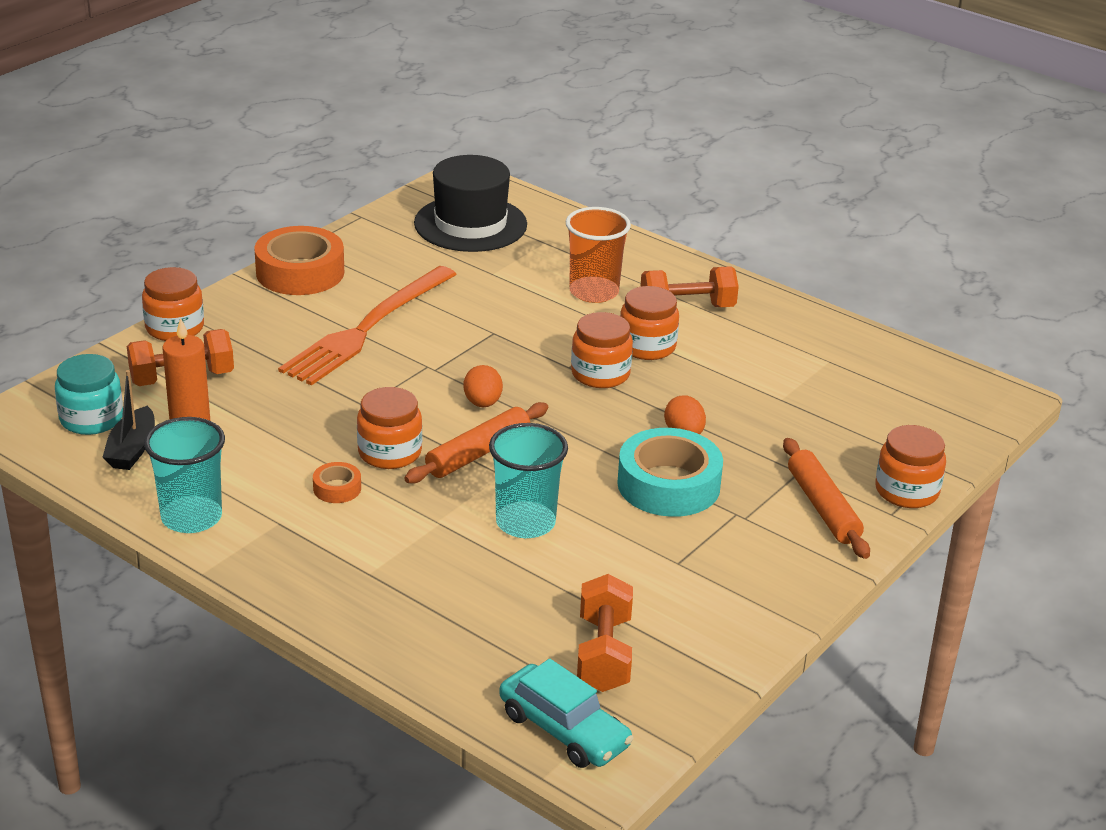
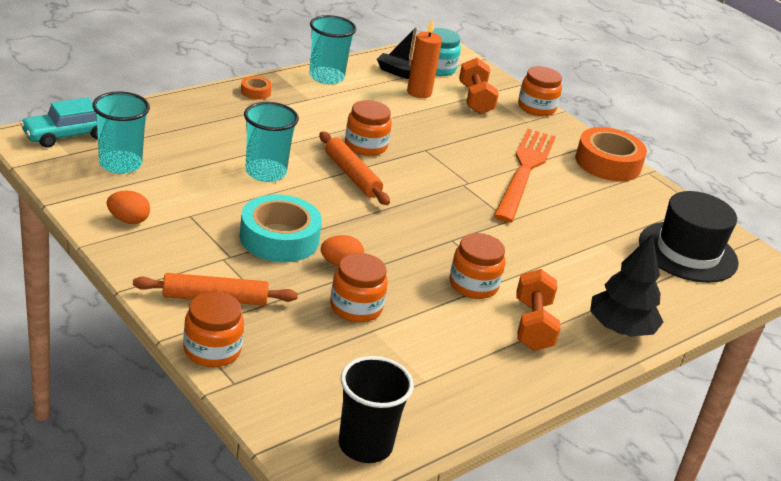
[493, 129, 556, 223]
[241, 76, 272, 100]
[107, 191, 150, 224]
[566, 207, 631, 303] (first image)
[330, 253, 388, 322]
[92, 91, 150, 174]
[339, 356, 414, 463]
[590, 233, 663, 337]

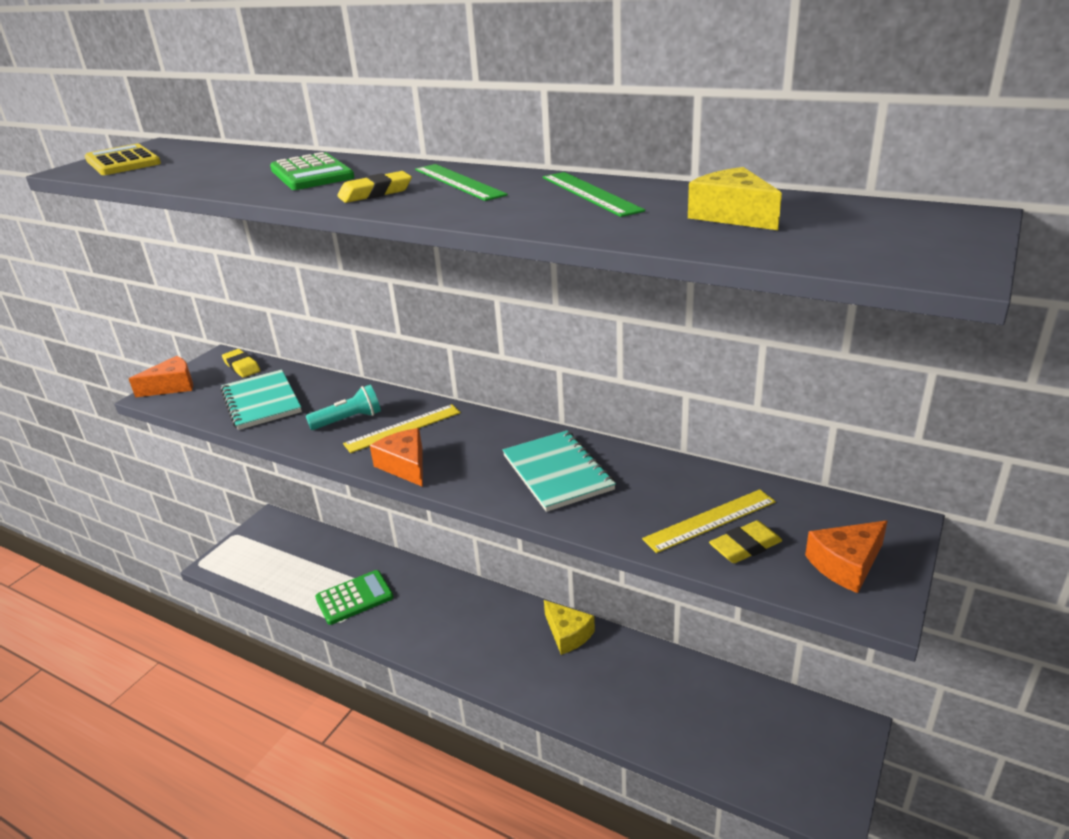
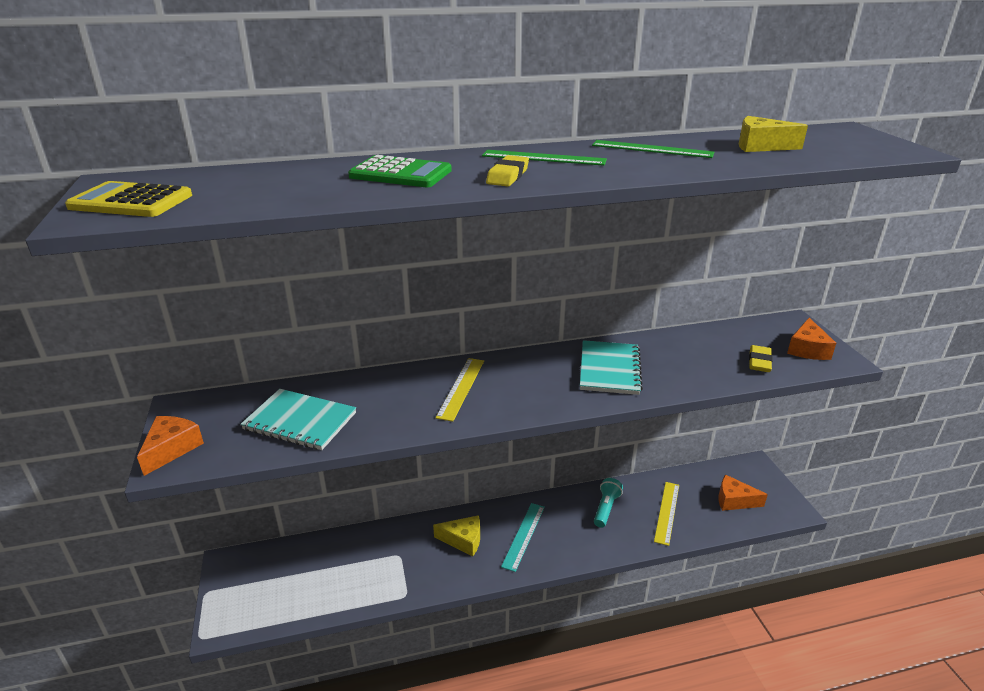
[222, 349, 261, 378] (first image)
[594, 478, 623, 528]
[315, 570, 393, 625] (first image)
[719, 475, 768, 511]
[580, 340, 643, 395]
[433, 515, 480, 556]
[654, 482, 679, 546]
[501, 503, 545, 572]

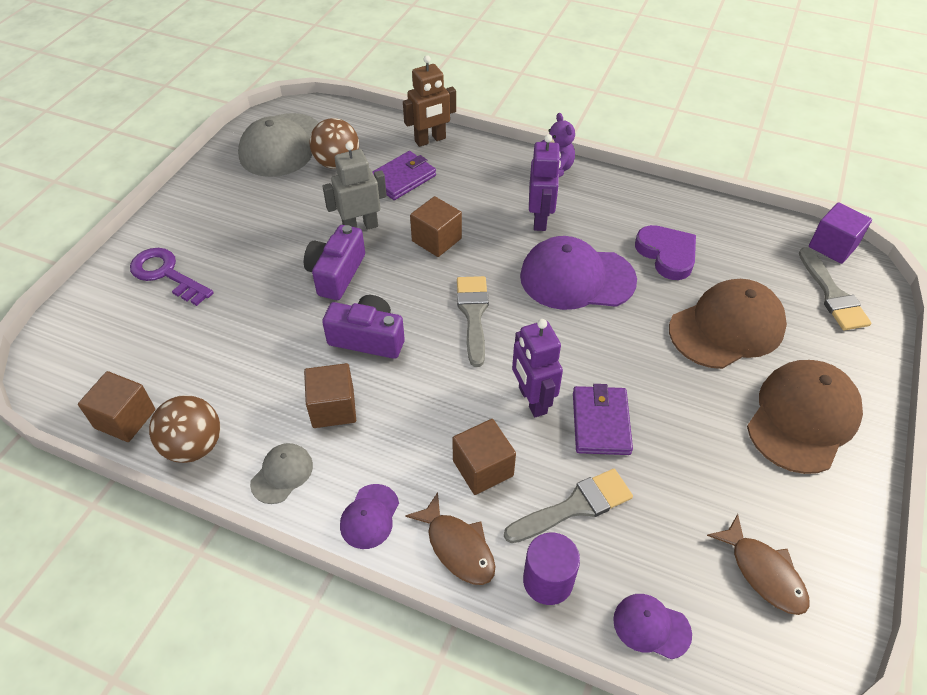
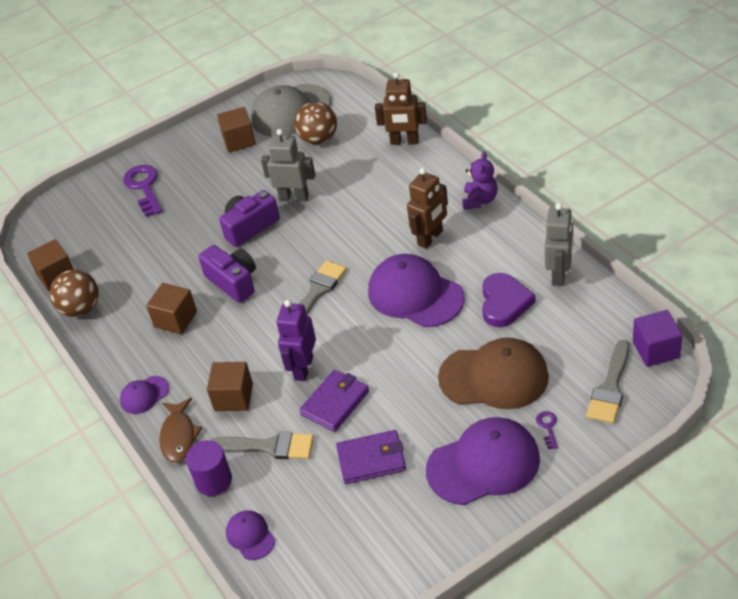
[250, 443, 313, 504] (first image)
[336, 430, 406, 484]
[217, 107, 256, 152]
[407, 168, 448, 249]
[707, 514, 810, 615] (first image)
[426, 417, 540, 505]
[536, 411, 558, 449]
[545, 203, 573, 286]

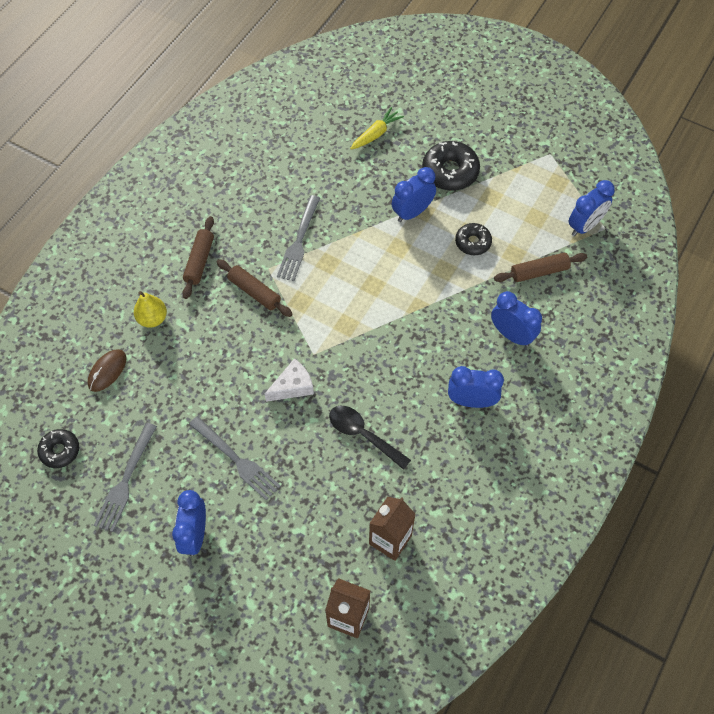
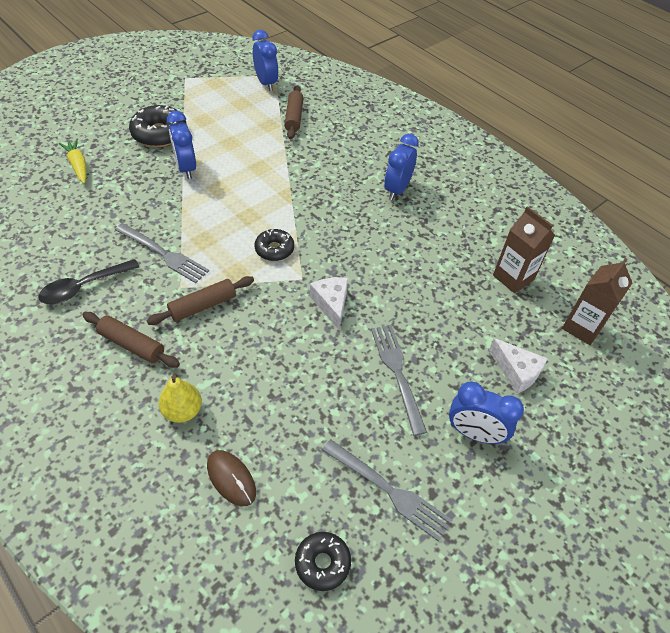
[371, 325, 427, 436]
[38, 259, 139, 304]
[254, 229, 294, 261]
[491, 291, 542, 347] (first image)
[489, 338, 548, 394]

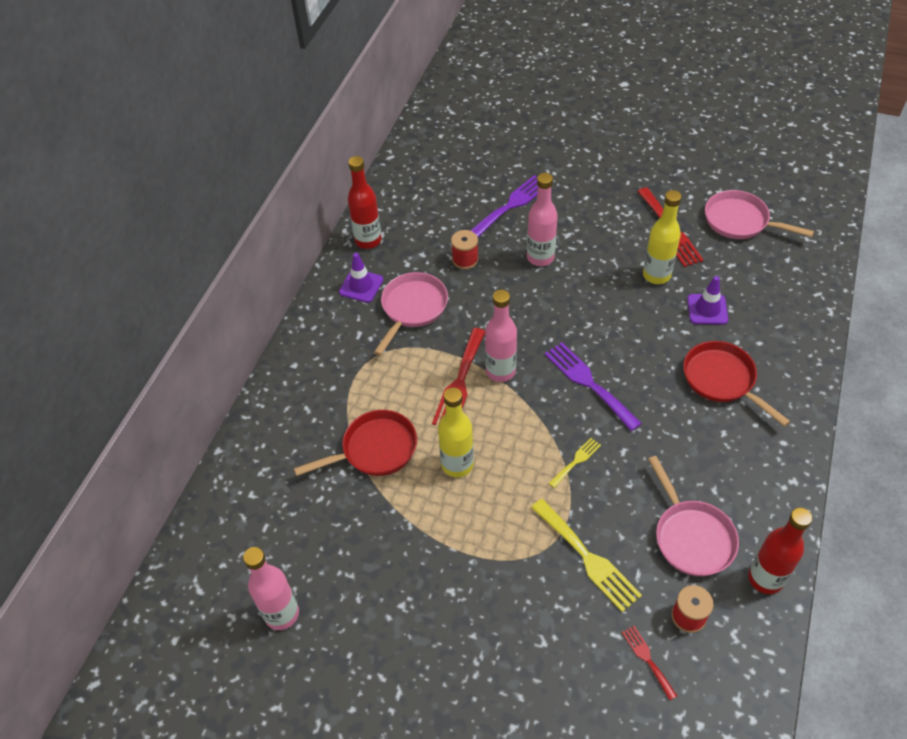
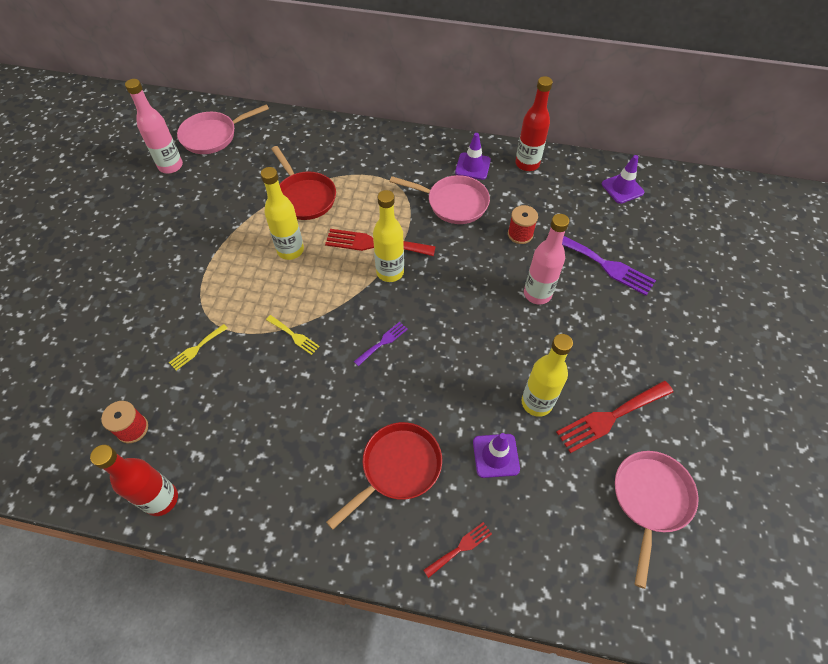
[373, 190, 404, 282]
[169, 324, 228, 370]
[354, 322, 408, 366]
[423, 522, 492, 578]
[177, 104, 269, 154]
[602, 155, 645, 204]

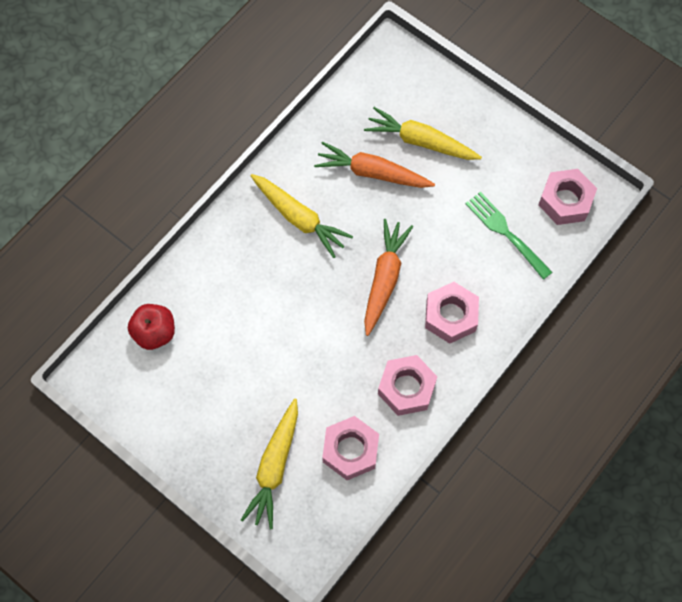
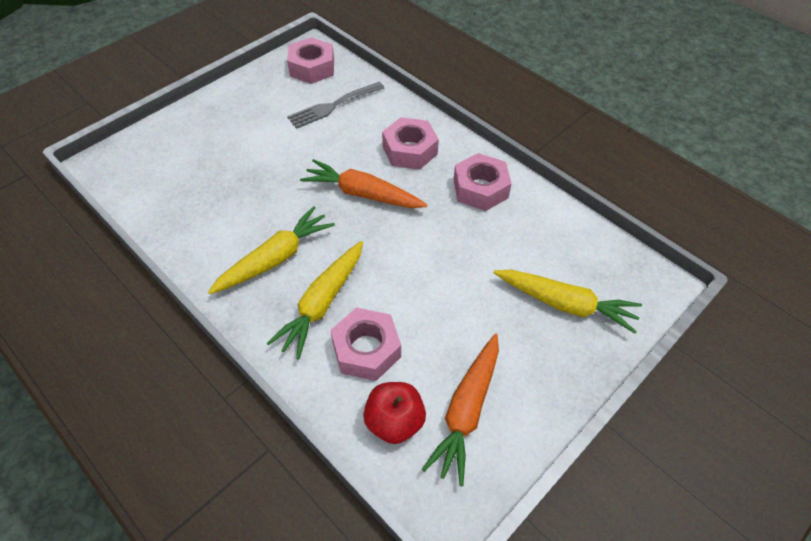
[422, 334, 499, 486]
[331, 308, 401, 381]
[267, 241, 363, 360]
[287, 82, 384, 129]

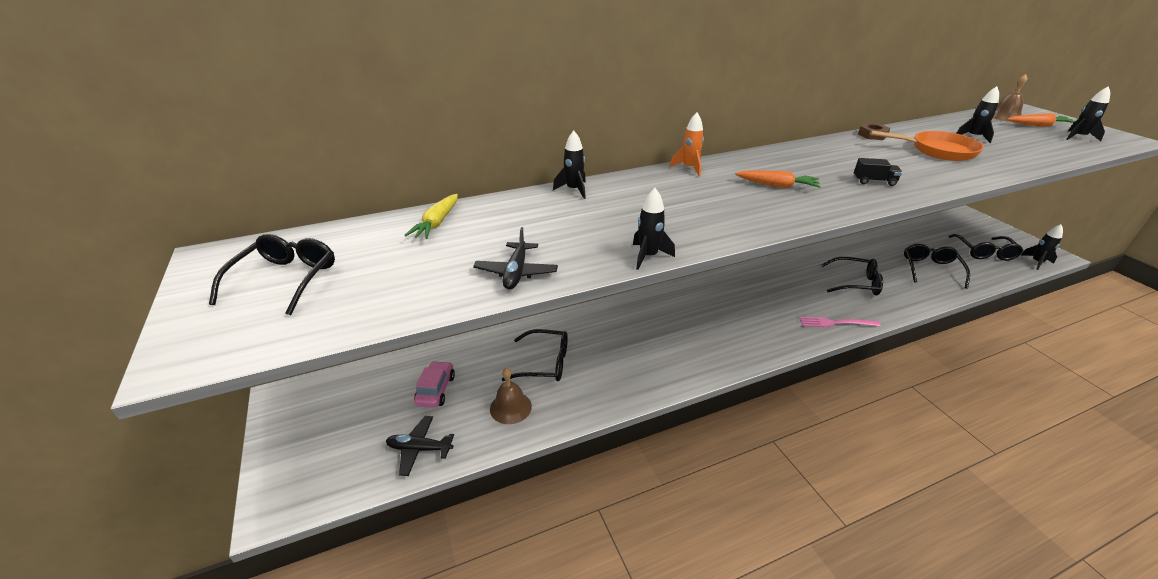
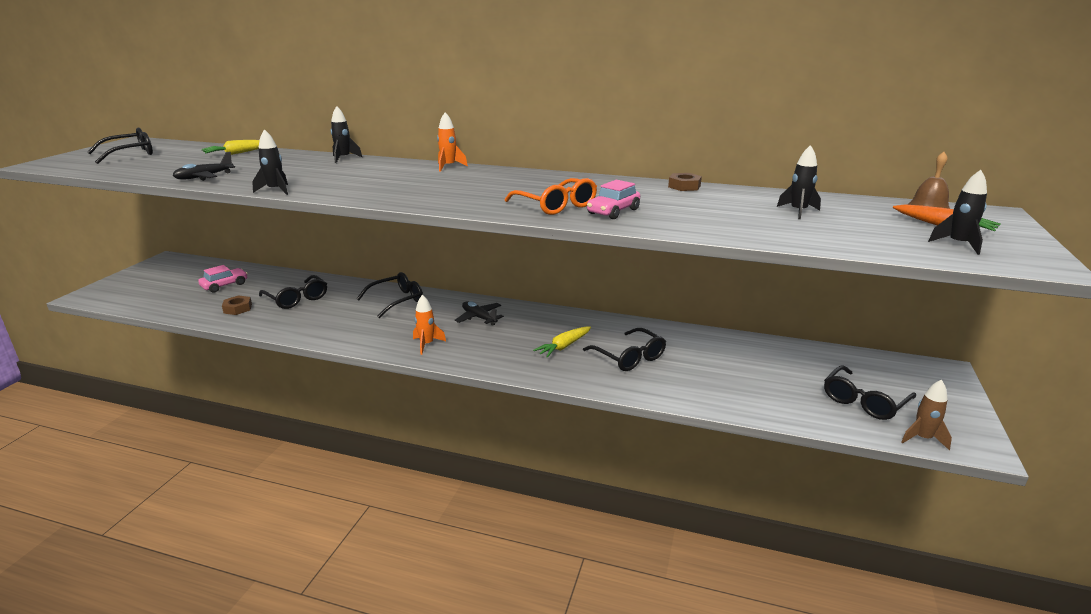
[455, 301, 504, 326]
[222, 295, 252, 315]
[735, 170, 821, 188] (first image)
[799, 317, 881, 327] (first image)
[504, 178, 597, 215]
[870, 130, 984, 161] (first image)
[357, 272, 423, 318]
[901, 380, 952, 450]
[413, 295, 446, 355]
[533, 327, 591, 358]
[587, 180, 640, 219]

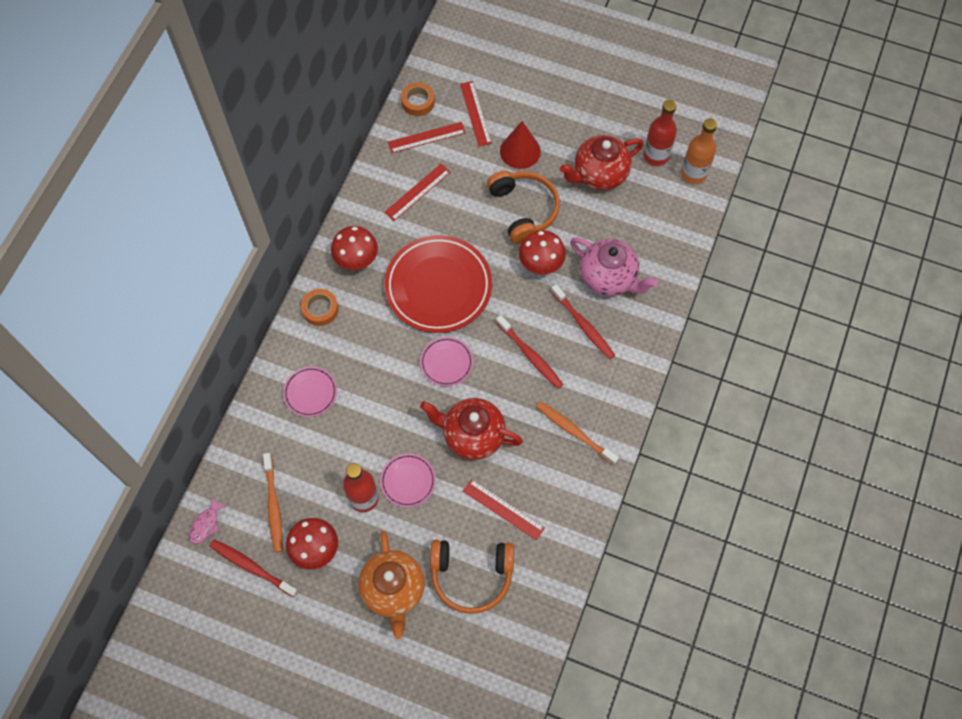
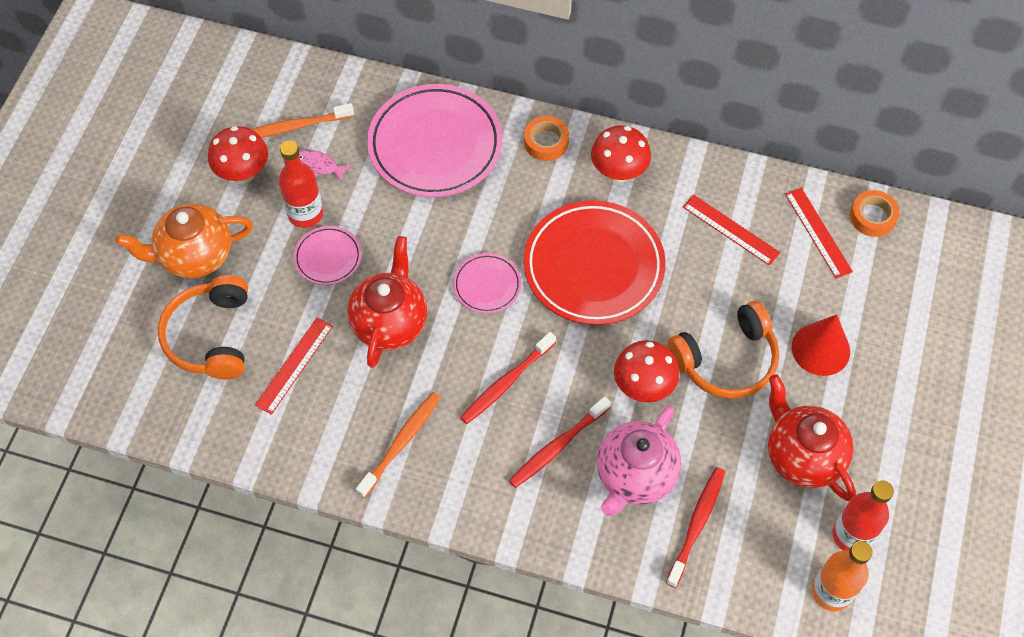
[299, 149, 351, 183]
[666, 467, 725, 588]
[367, 84, 502, 197]
[460, 81, 492, 147] (first image)

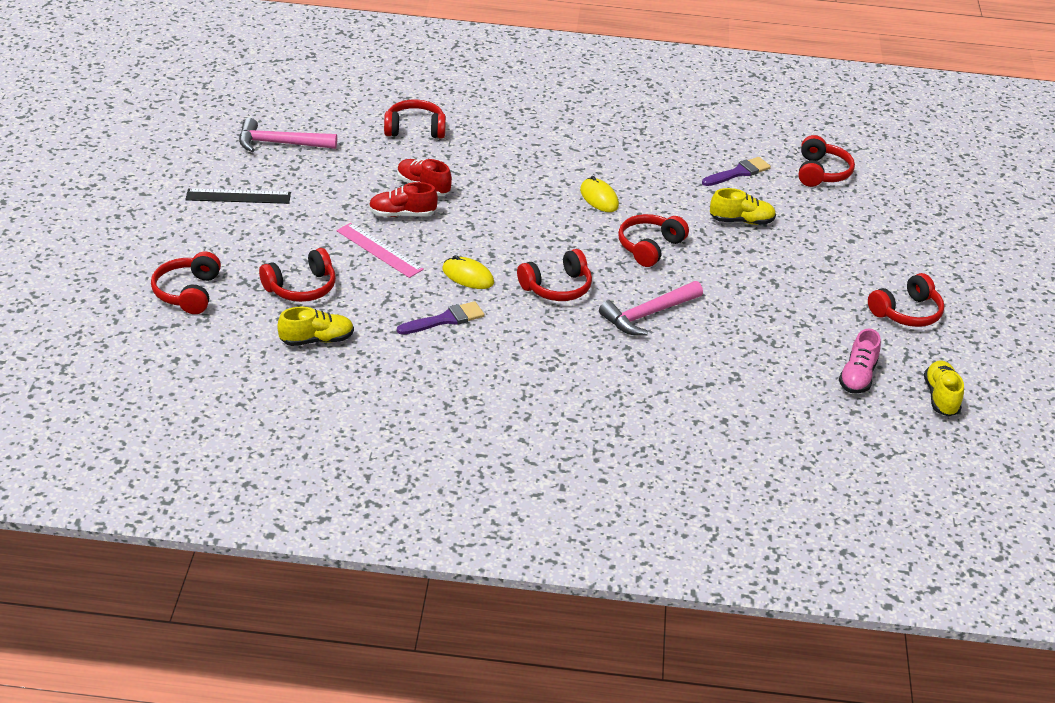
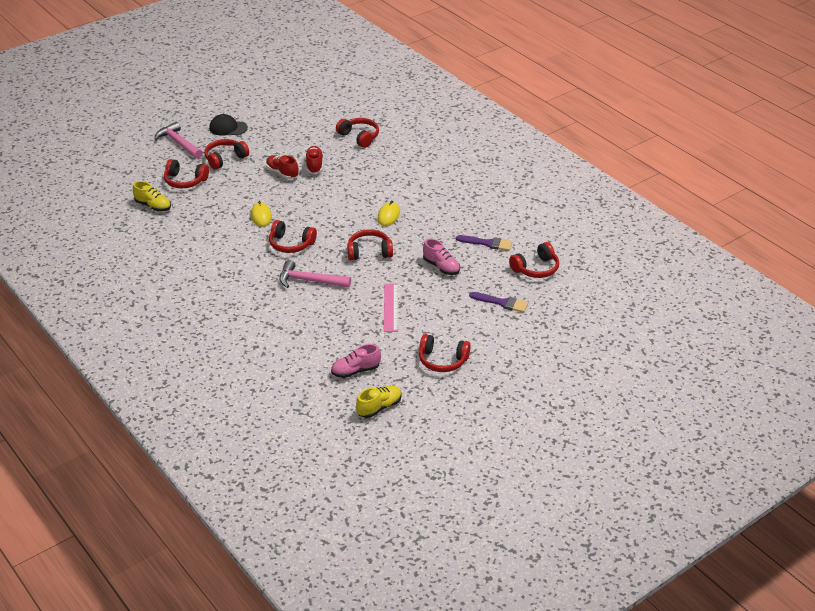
[204, 139, 249, 170]
[209, 114, 248, 136]
[155, 122, 203, 159]
[384, 284, 398, 332]
[469, 292, 528, 313]
[423, 239, 460, 275]

